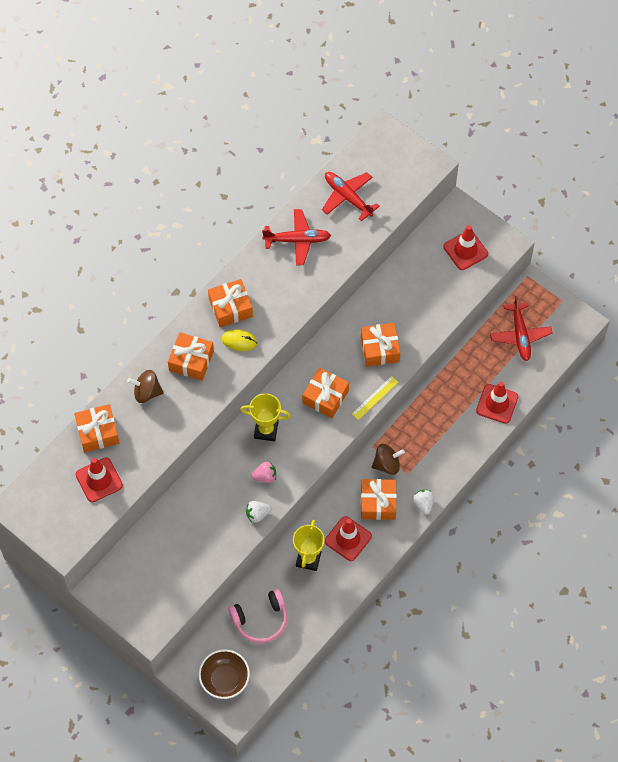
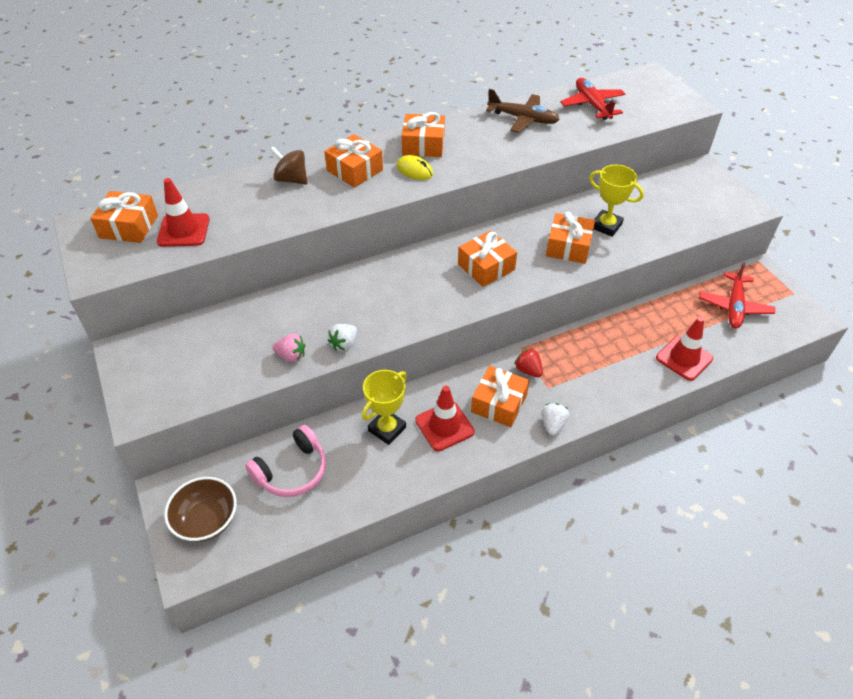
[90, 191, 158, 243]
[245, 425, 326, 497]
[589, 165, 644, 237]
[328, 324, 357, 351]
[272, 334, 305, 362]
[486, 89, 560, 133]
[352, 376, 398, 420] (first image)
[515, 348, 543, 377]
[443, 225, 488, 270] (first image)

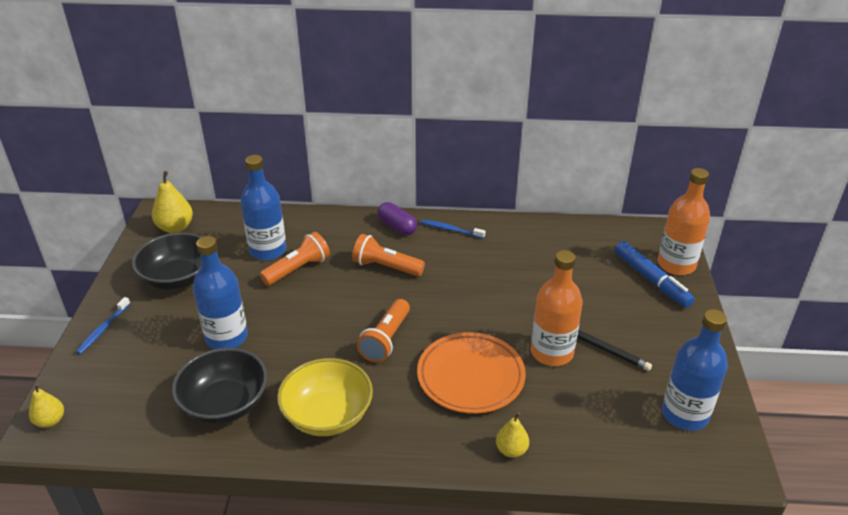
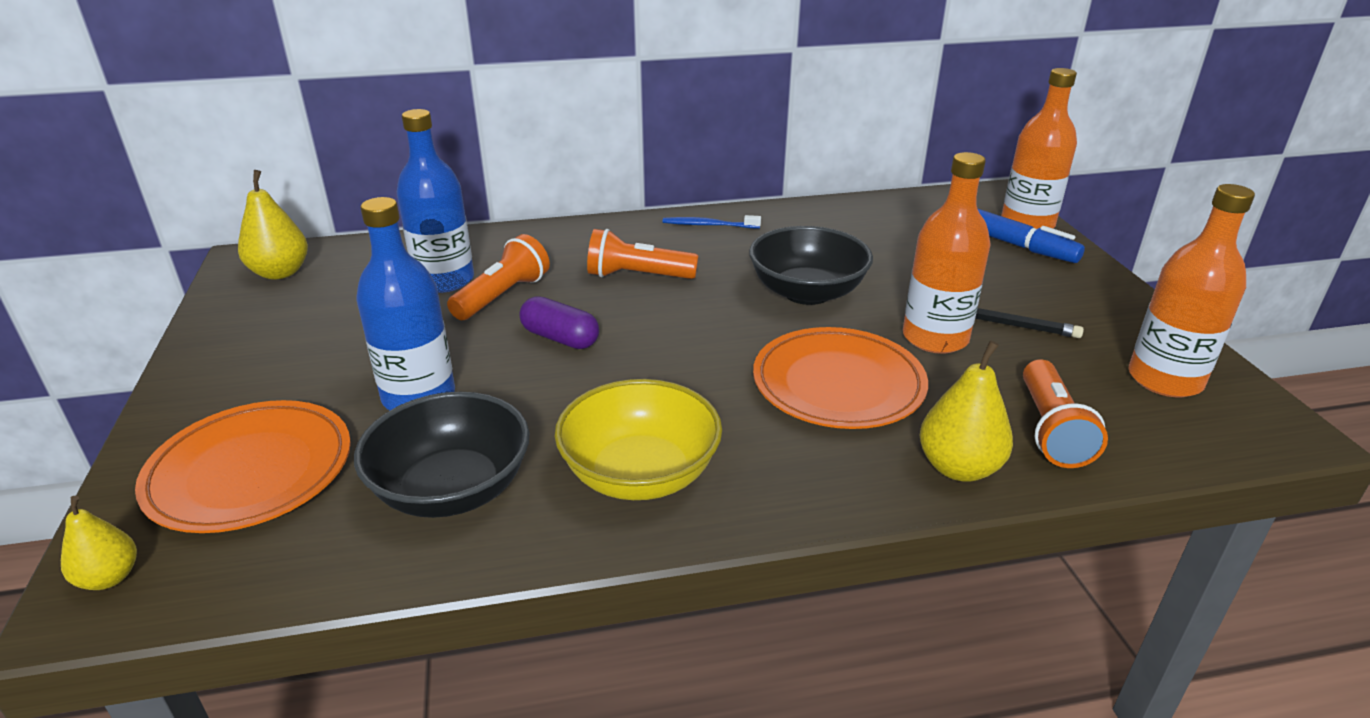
[76, 297, 130, 354] (first image)
[749, 226, 873, 305]
[1023, 360, 1108, 468]
[520, 296, 599, 349]
[919, 340, 1013, 481]
[1129, 184, 1255, 397]
[135, 400, 351, 533]

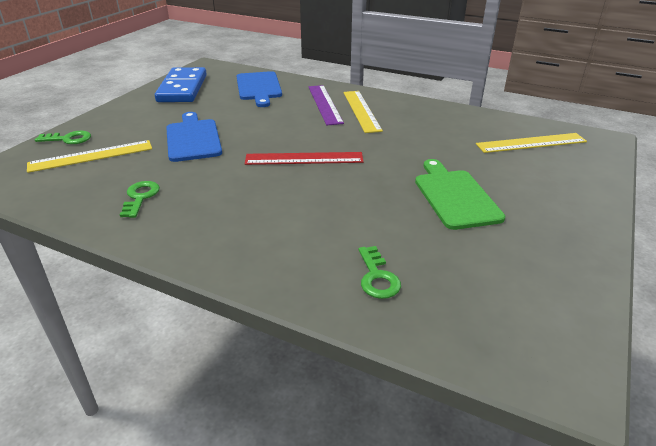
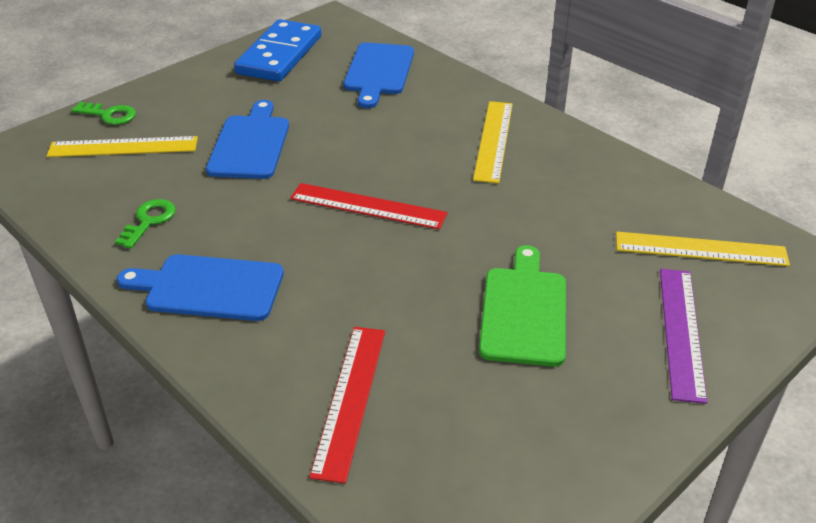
[660, 269, 707, 404]
[309, 327, 385, 484]
[117, 254, 284, 321]

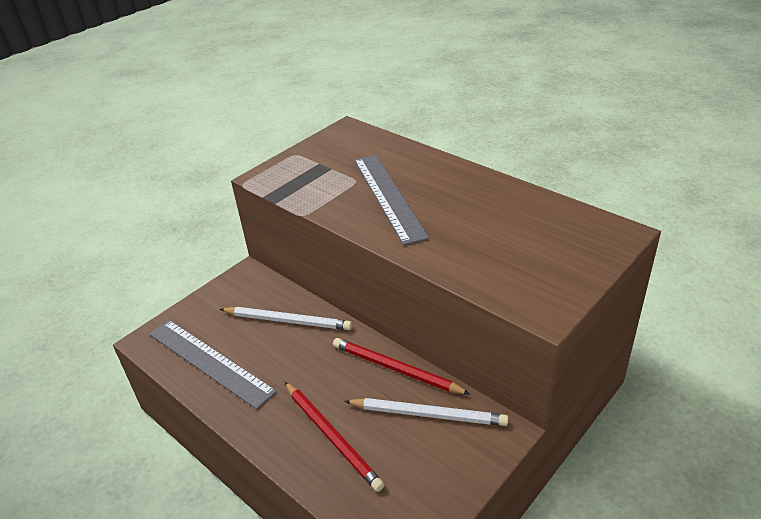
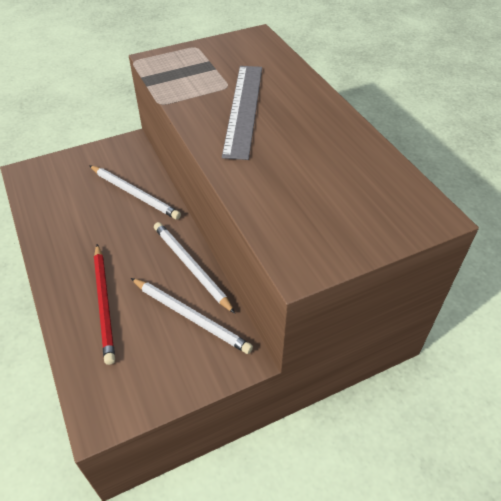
[149, 320, 277, 409] (first image)
[154, 222, 235, 314]

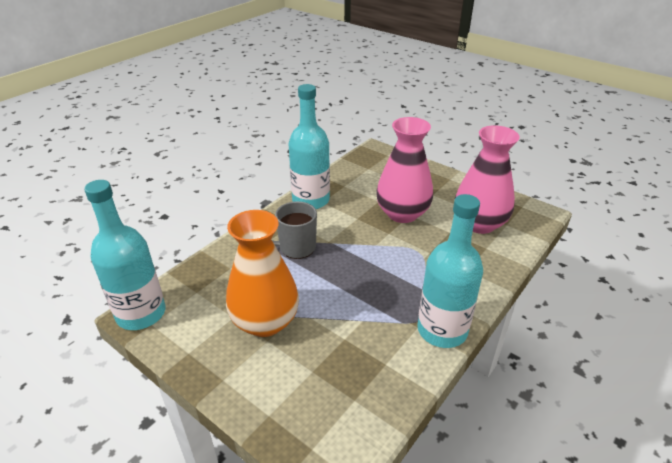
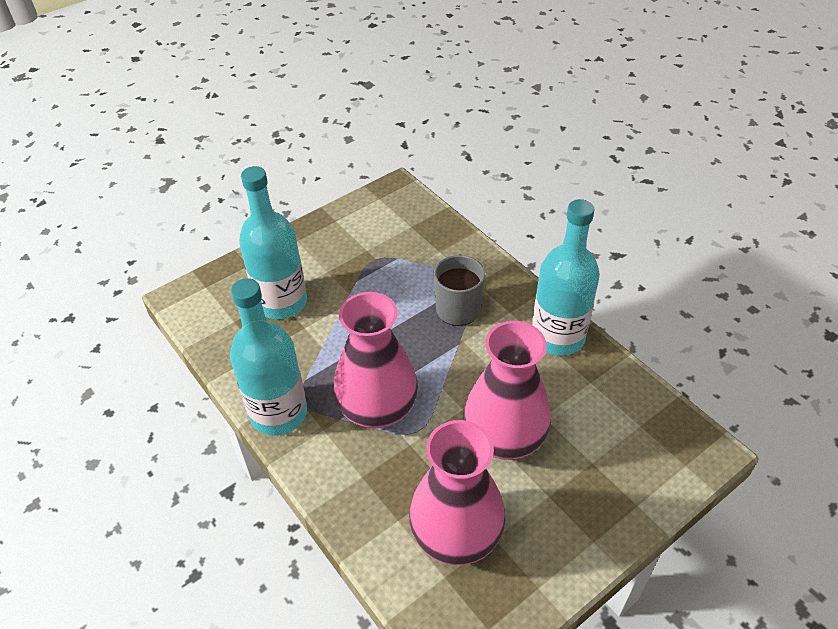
[239, 166, 307, 319]
[226, 210, 299, 337] (first image)
[333, 292, 418, 429]

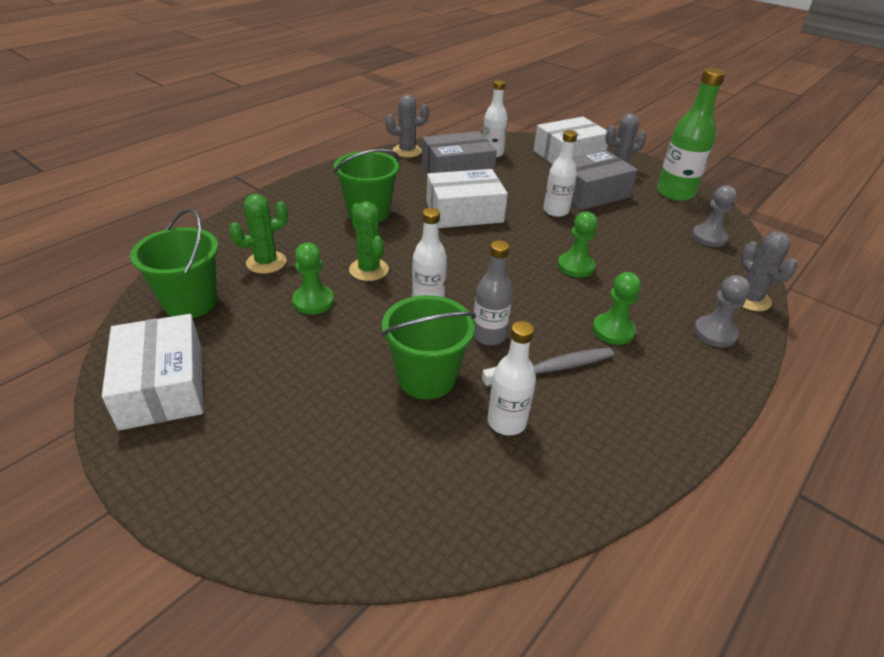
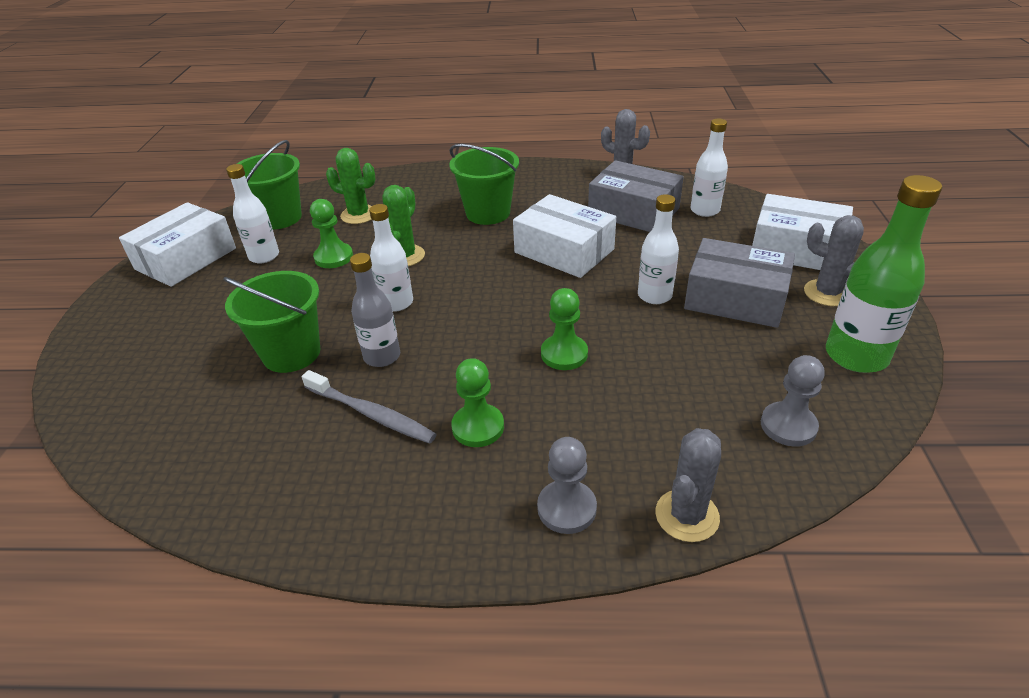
[226, 164, 279, 264]

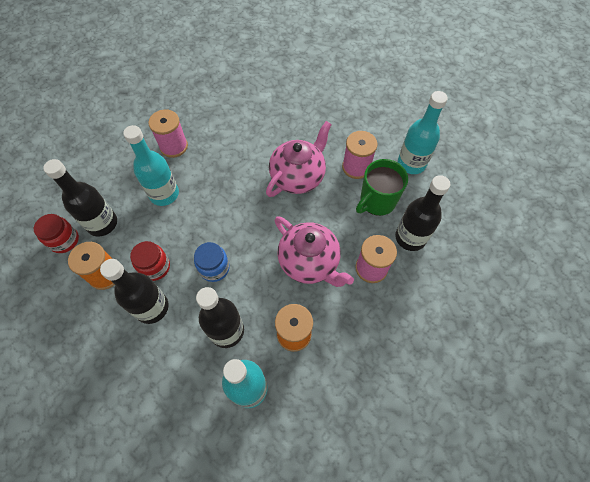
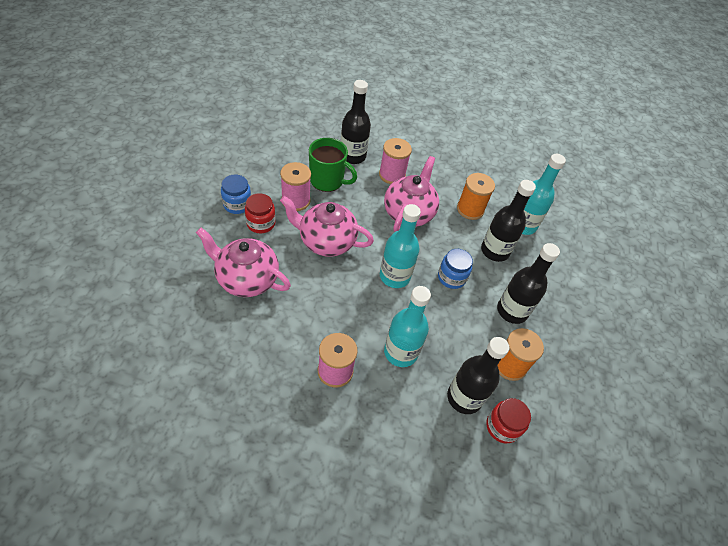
[245, 193, 276, 233]
[380, 204, 421, 288]
[196, 228, 291, 297]
[221, 175, 251, 214]

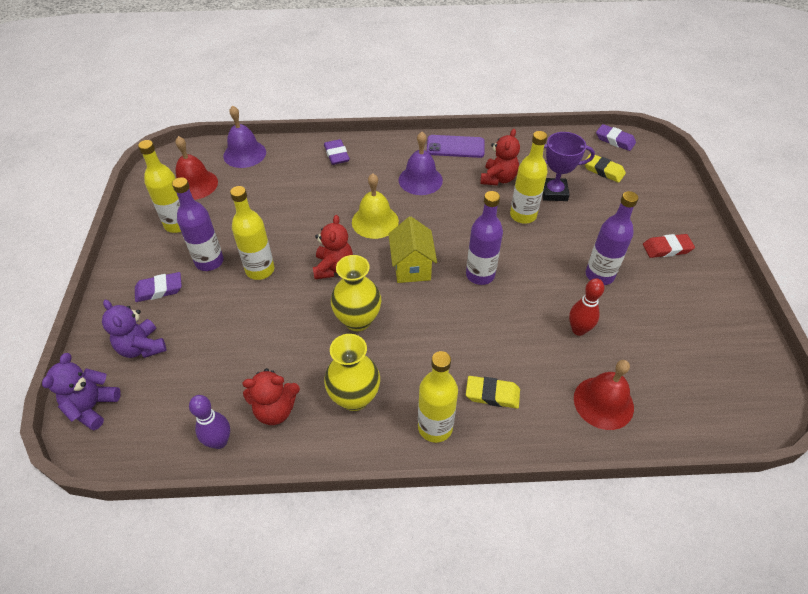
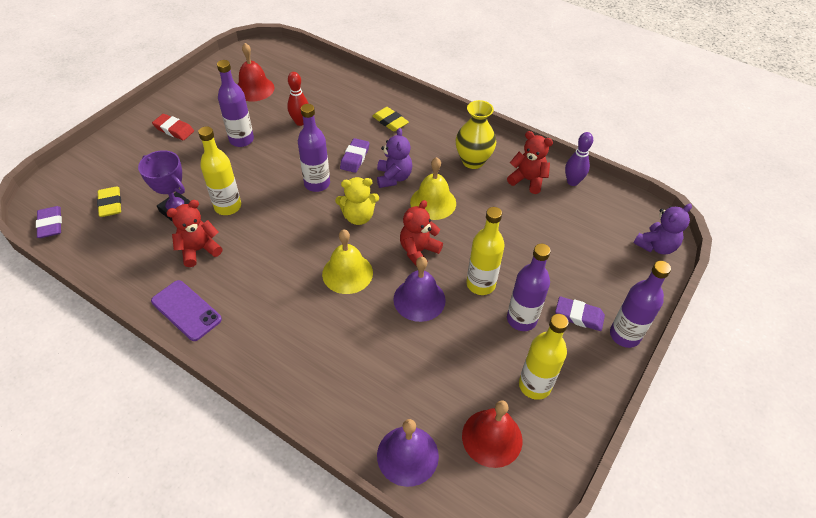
[377, 128, 412, 188]
[340, 138, 370, 173]
[410, 157, 456, 220]
[335, 177, 379, 225]
[393, 257, 446, 322]
[418, 351, 458, 443] (first image)
[237, 43, 274, 101]
[610, 261, 671, 348]

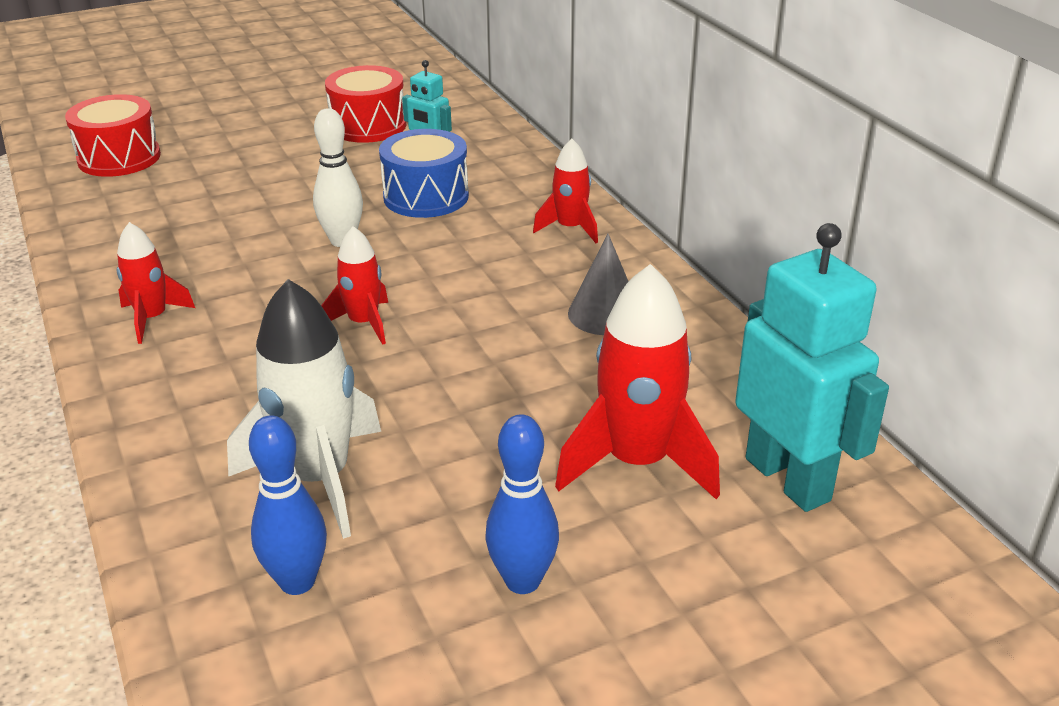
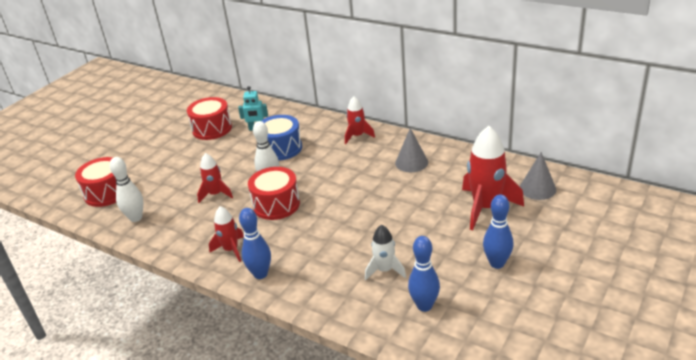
[365, 225, 406, 280]
[197, 153, 233, 203]
[520, 152, 556, 200]
[110, 157, 143, 222]
[239, 208, 271, 279]
[248, 167, 300, 220]

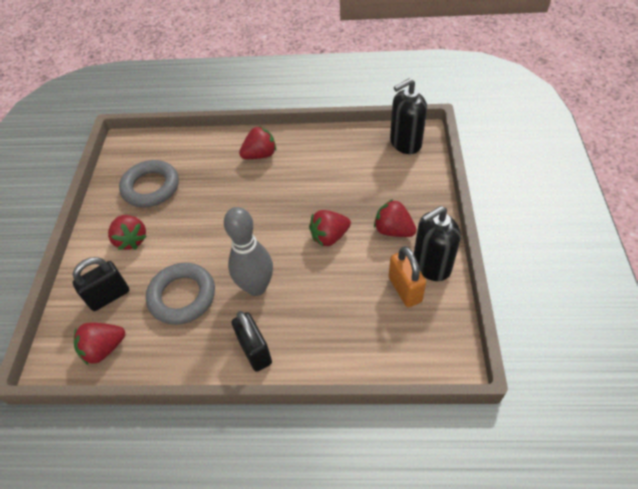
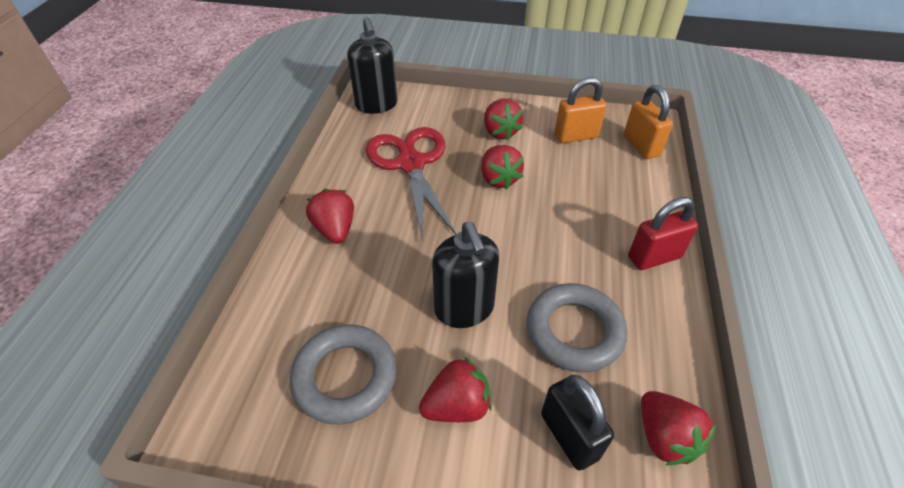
[224, 207, 273, 296] (first image)
[628, 197, 698, 270]
[484, 99, 523, 140]
[432, 222, 499, 328]
[366, 127, 456, 241]
[624, 85, 673, 159]

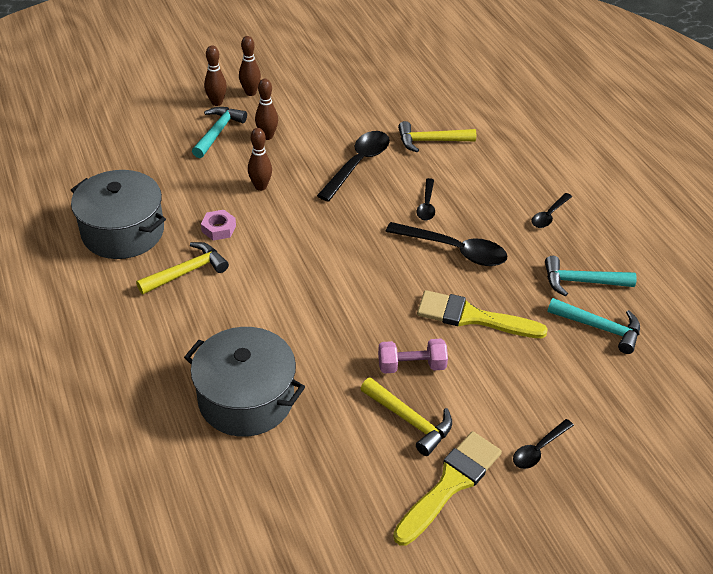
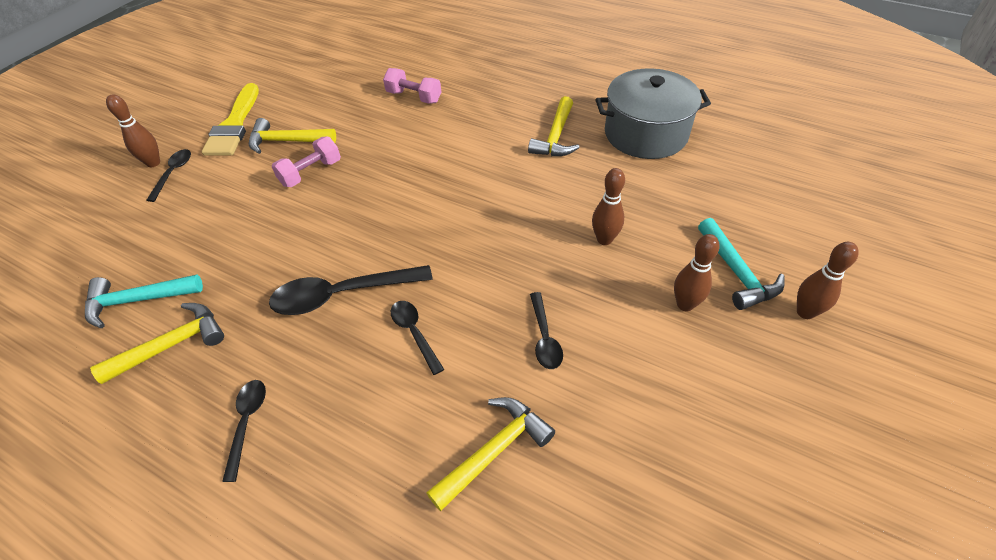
[383, 68, 441, 104]
[201, 210, 236, 241] (first image)
[106, 94, 160, 167]
[530, 292, 563, 369]
[417, 290, 548, 338] (first image)
[90, 303, 224, 384]

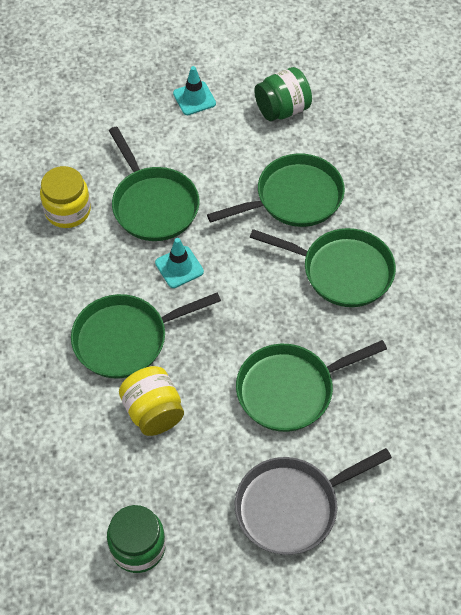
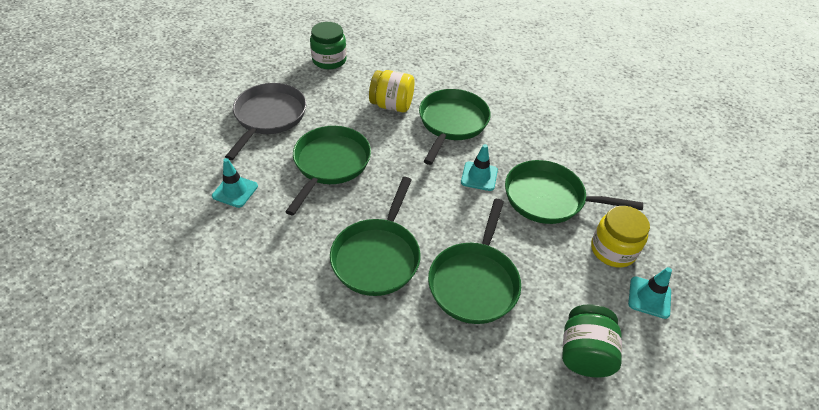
[591, 206, 650, 268]
[330, 177, 421, 296]
[212, 158, 258, 208]

